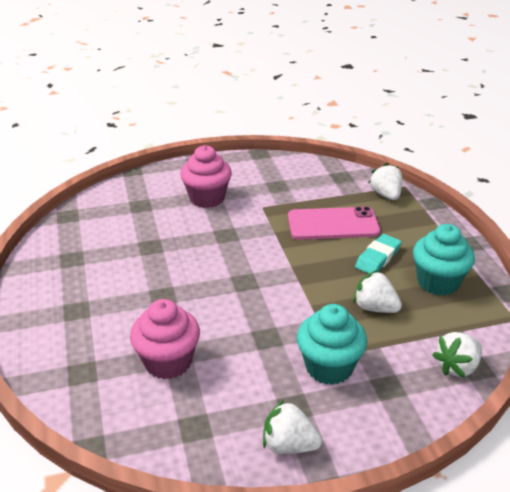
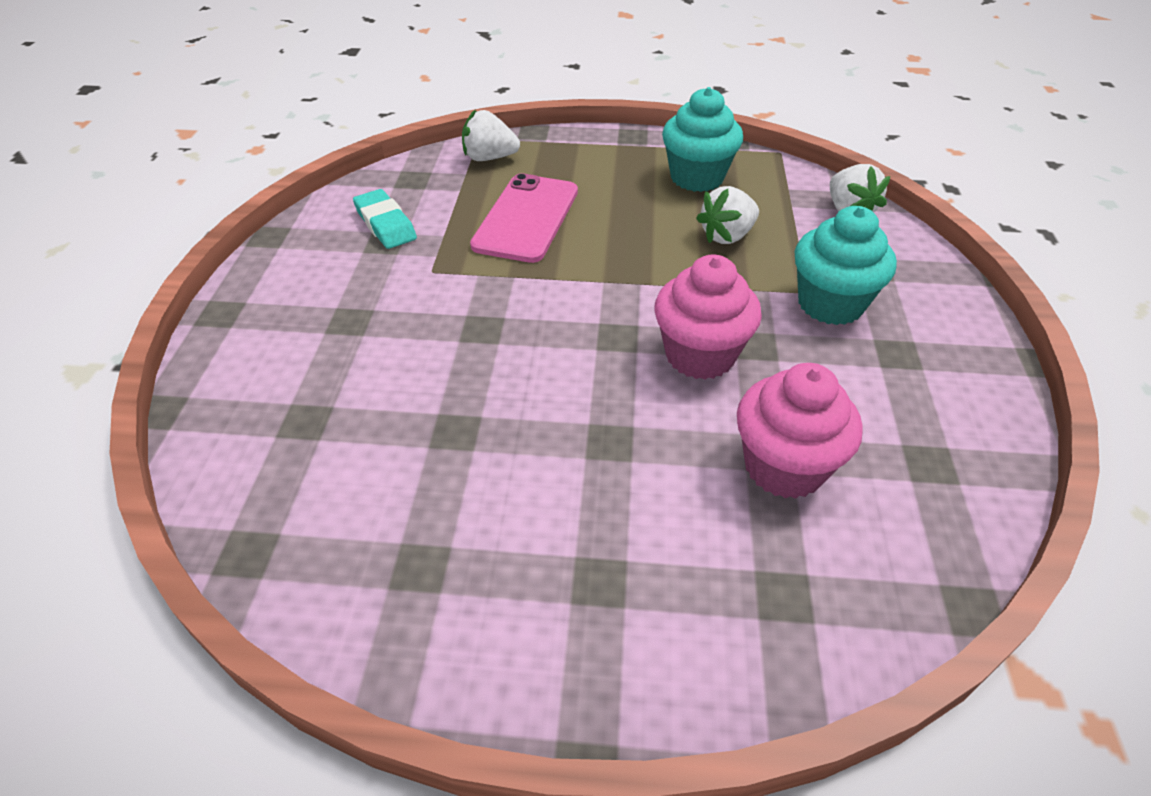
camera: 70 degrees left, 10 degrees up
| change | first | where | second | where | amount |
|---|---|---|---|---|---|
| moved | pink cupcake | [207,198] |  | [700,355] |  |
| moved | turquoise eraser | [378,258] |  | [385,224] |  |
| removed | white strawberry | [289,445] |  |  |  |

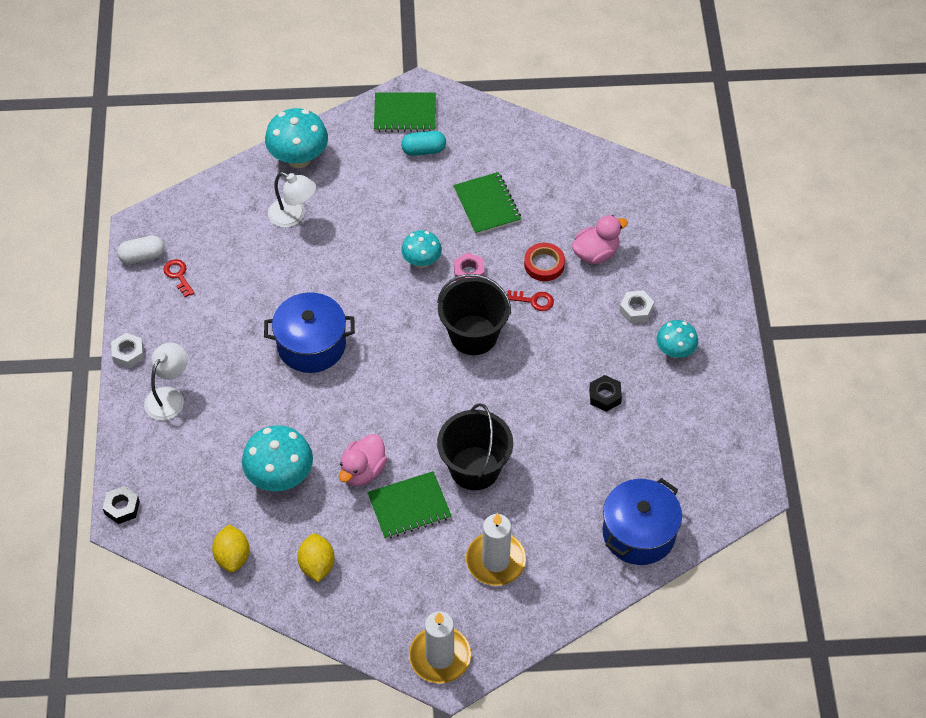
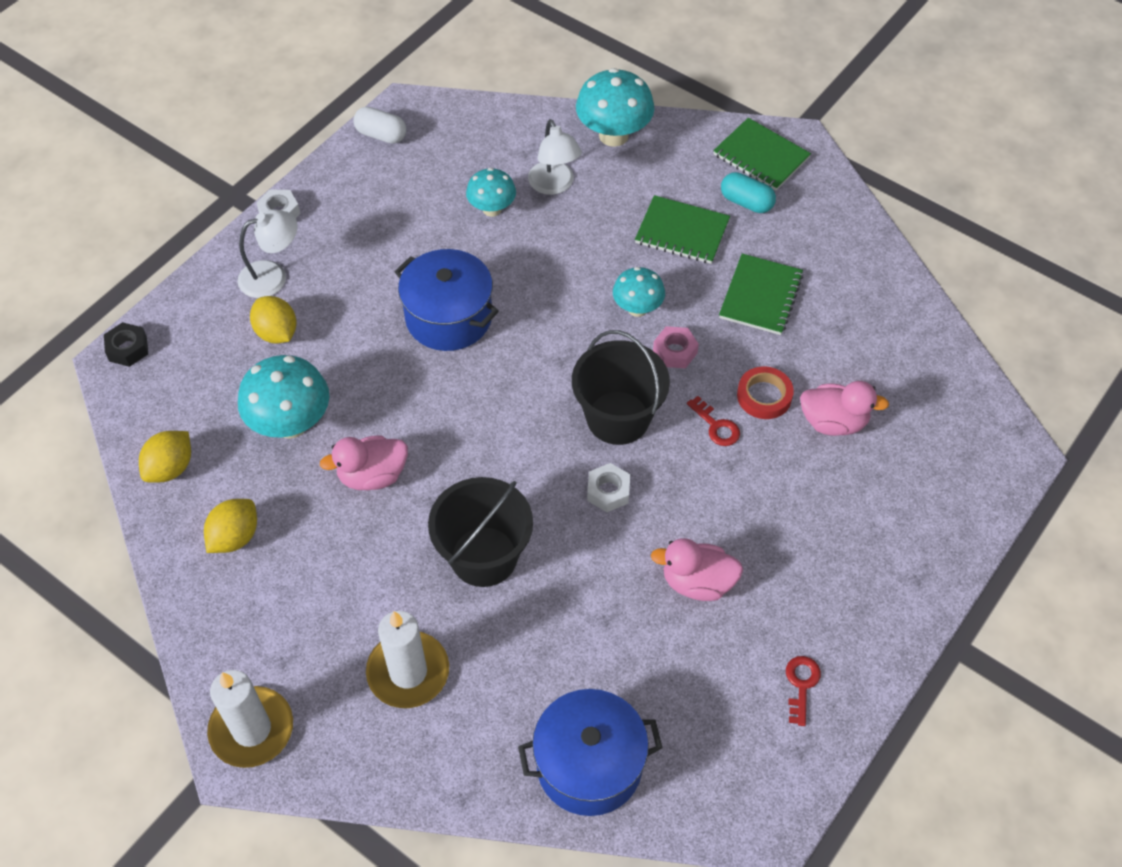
camera: 40 degrees right, 0 degrees up
| change | first | where | second | where | amount |
|---|---|---|---|---|---|
| moved | red key | [178,275] |  | [801,684] |  |
| moved | white nut | [636,310] |  | [608,491] |  |
| moved | turquoise mushroom | [675,351] |  | [492,209] |  |
| replaced | black nut | [605,396] | pink duck | [697,582] |  |
| moved | green notebook | [409,507] |  | [682,232] |  |
| added |  |  | yellow lemon | [277,333] |  |

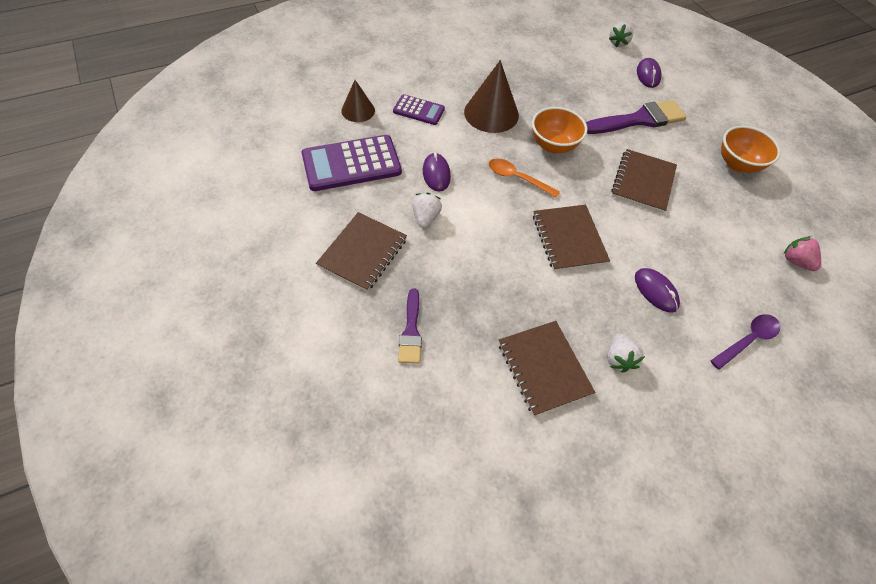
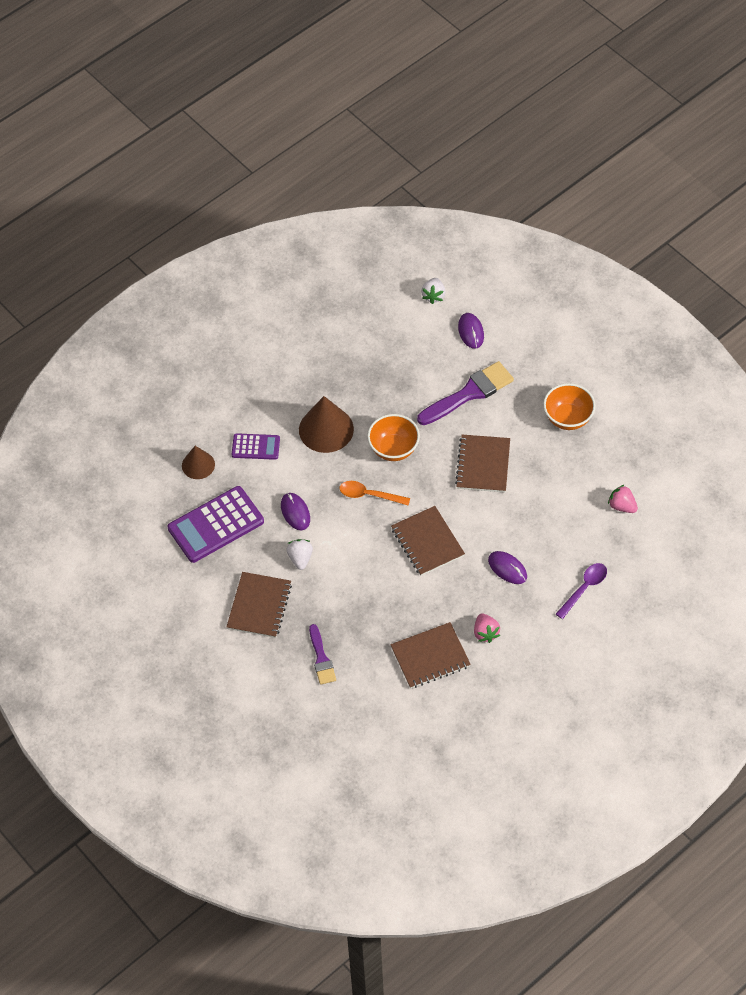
camera: 10 degrees left, 0 degrees up
| change | first | where | second | where | amount |
|---|---|---|---|---|---|
| turned | brown notebook | [543,368] |  | [430,657] | 75 degrees counterclockwise |
| recoloured | white strawberry | [618,358] | pink strawberry | [485,633] |  |

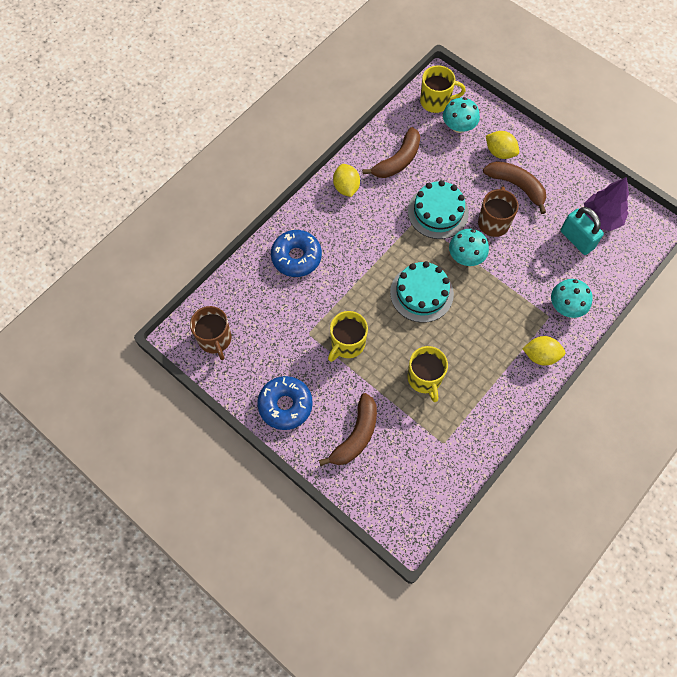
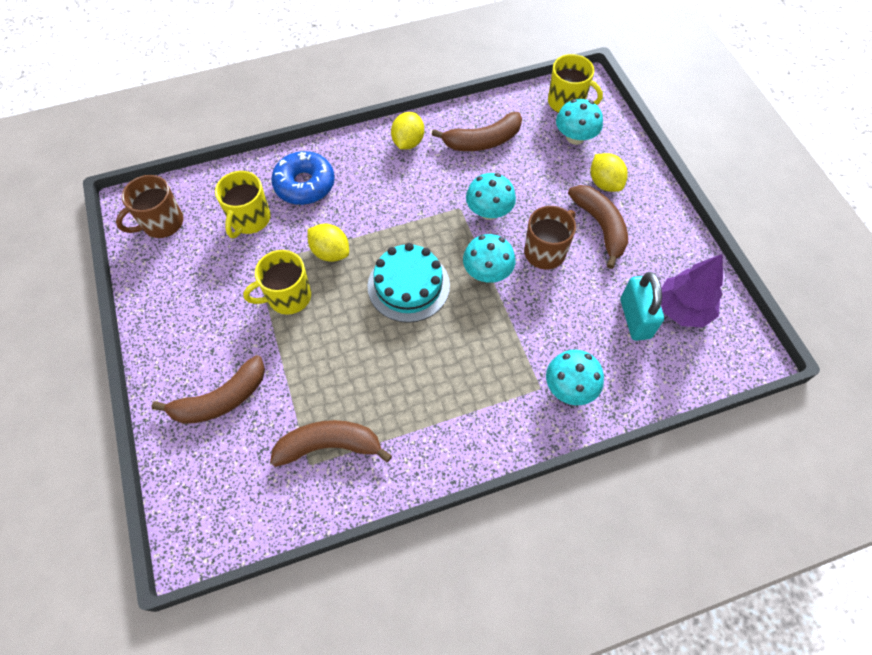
camera: 30 degrees right, 5 degrees down
| change | first | where | second | where | amount |
|---|---|---|---|---|---|
| replaced | turquoise cake | [438,212] | turquoise mushroom | [489,211] |  |
| turned | brown mug | [215,339] |  | [162,223] | 45 degrees clockwise |
| moved | yellow lemon | [540,355] |  | [330,252] |  |
| moved | yellow mug | [424,379] |  | [249,219] |  |
| removed | blue donut | [285,405] |  |  |  |
| added |  |  | brown banana | [329,445] |  |

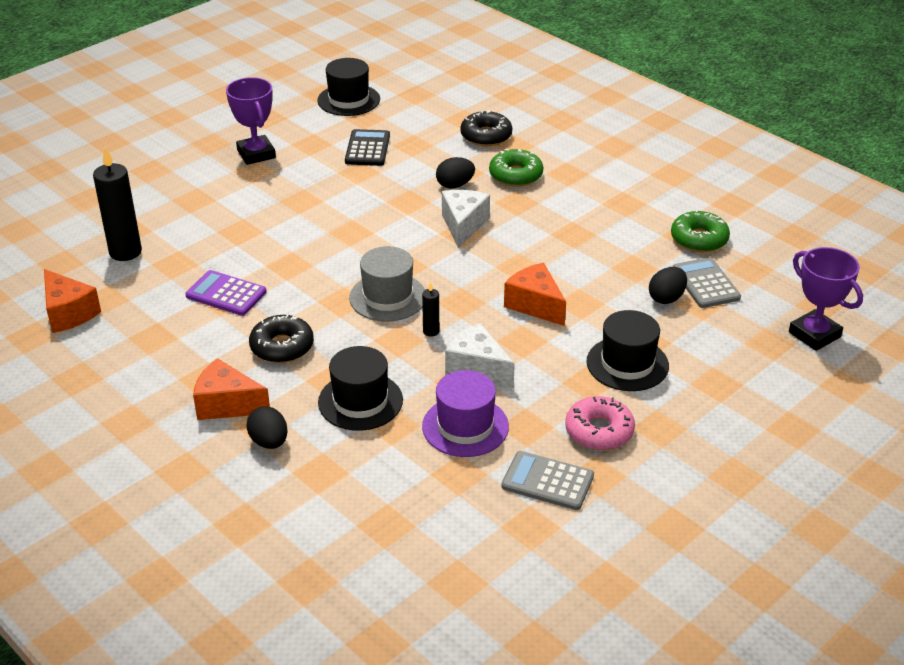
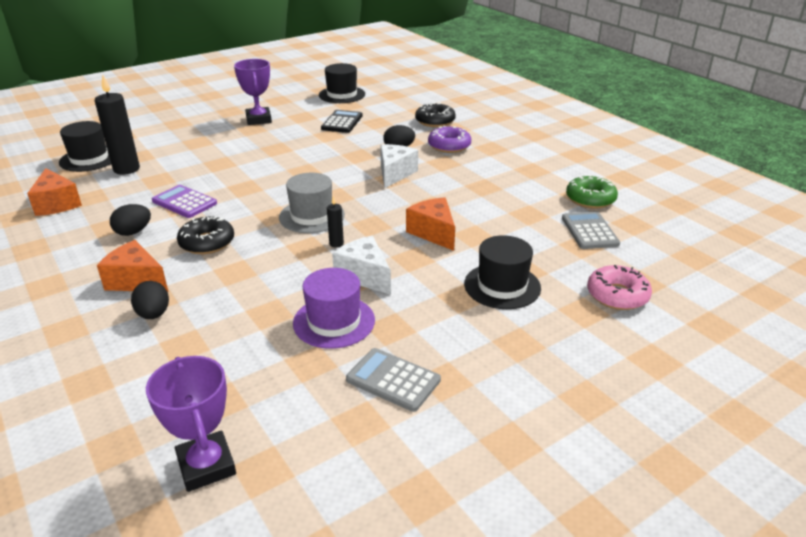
camera: 10 degrees right, 5 degrees down
| change | first | where | second | where | amount |
|---|---|---|---|---|---|
| recoloured | green donut | [515,175] | purple donut | [449,146] |  |
| moved | purple trophy | [814,334] |  | [206,465] |  |
| moved | black egg | [666,298] |  | [133,232] |  |
| moved | black hat | [360,401] |  | [89,159] |  |
| moved | pink donut | [599,431] |  | [617,295] |  |

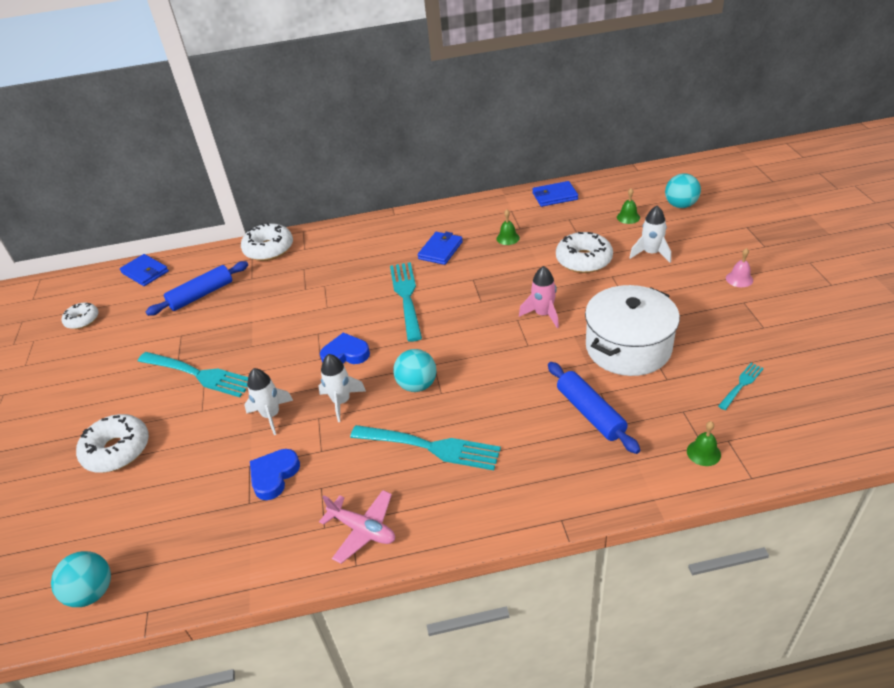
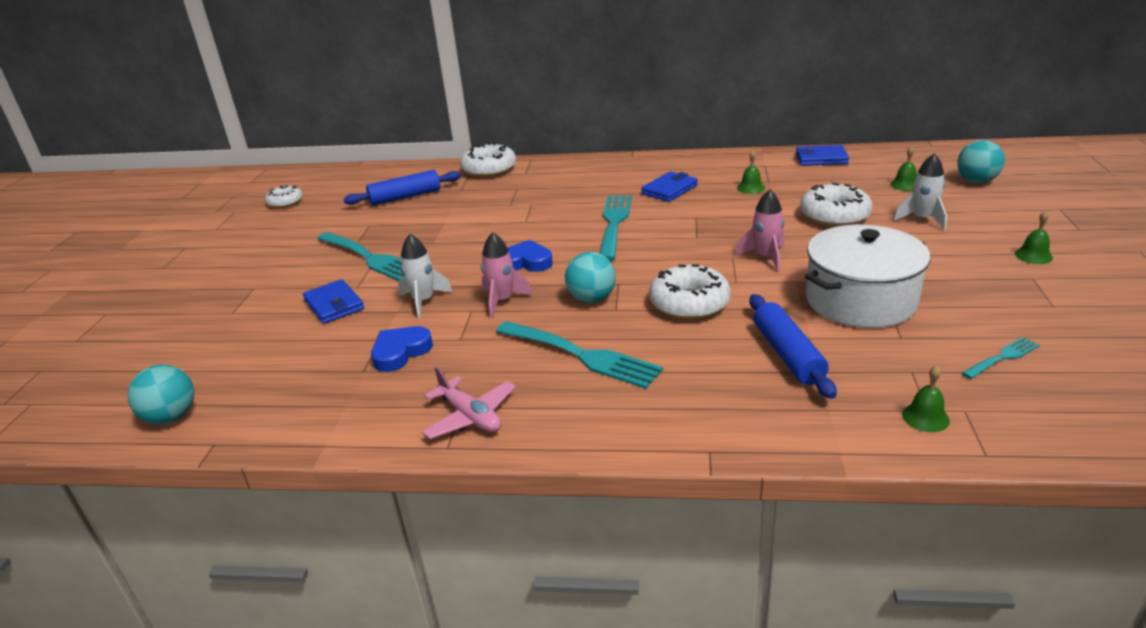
camera: 15 degrees right, 10 degrees down
| change | first | where | second | where | amount |
|---|---|---|---|---|---|
| recoloured | pink bell | [739,279] | green bell | [1033,255] |  |
| moved | blue wallet | [145,272] |  | [334,305] |  |
| recoloured | white rocket | [341,402] | pink rocket | [502,301] |  |
| moved | white donut | [117,450] |  | [689,303] |  |

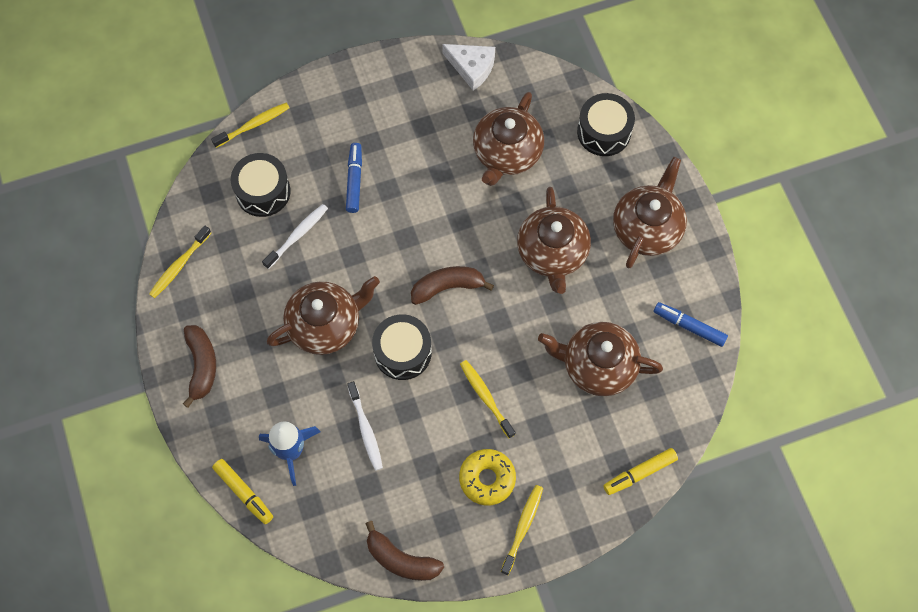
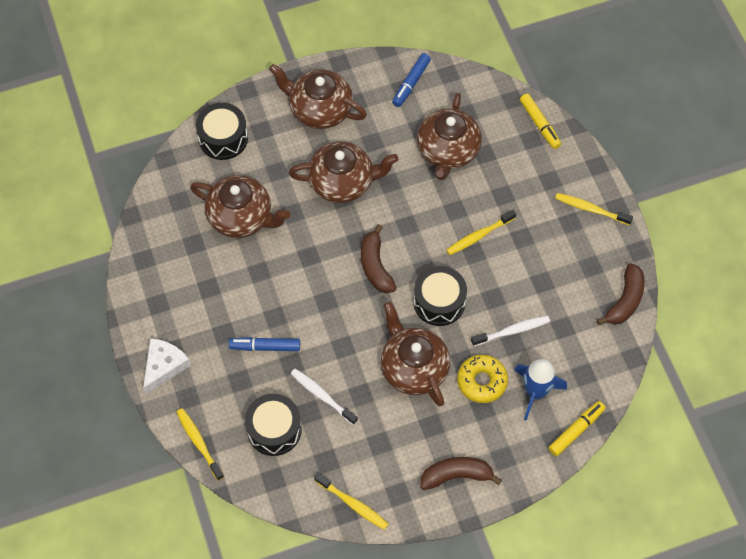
camera: 90 degrees left, 5 degrees down
| change | first | where | second | where | amount |
|---|---|---|---|---|---|
| moved | white cheese | [472,67] |  | [164,366] |  |
| moved | yellow donut | [487,479] |  | [482,381] |  |

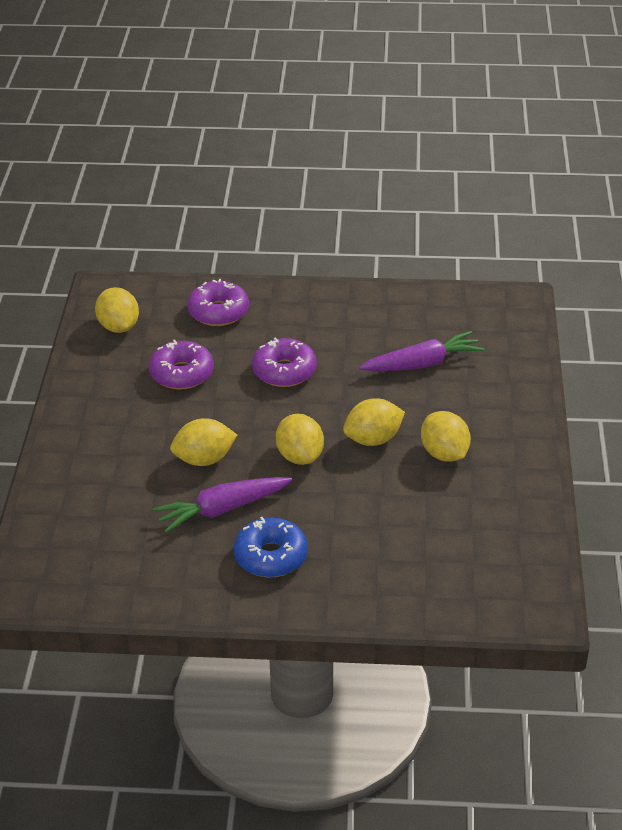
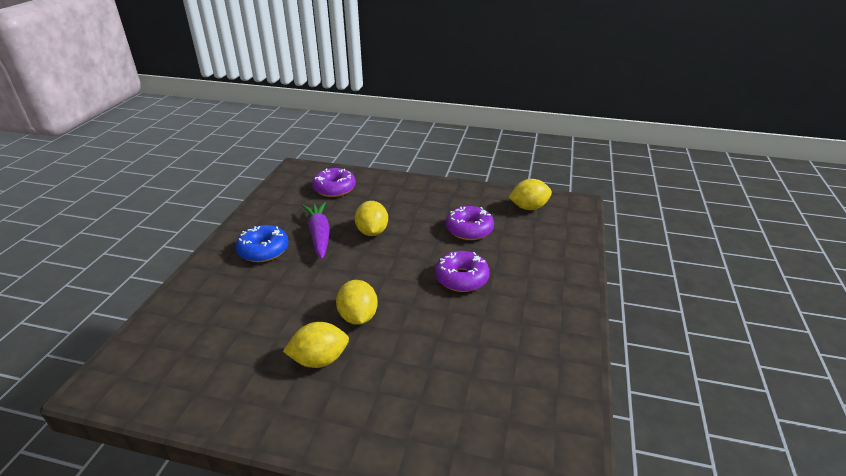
camera: 100 degrees right, 5 degrees down
| change | first | where | second | where | amount |
|---|---|---|---|---|---|
| moved | purple donut | [218,312] |  | [334,189] |  |
| removed | purple carrot | [422,364] |  |  |  |
| removed | yellow lemon | [300,456] |  |  |  |

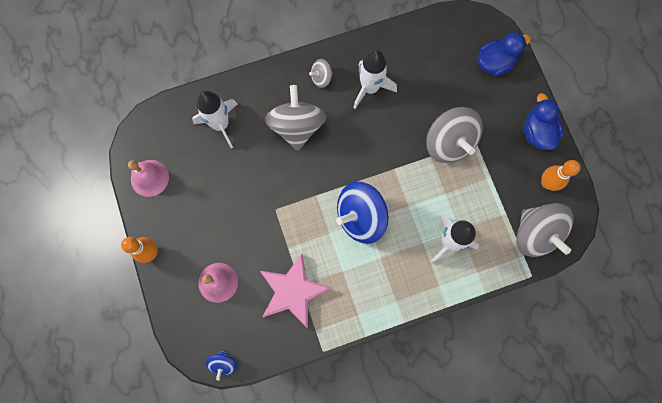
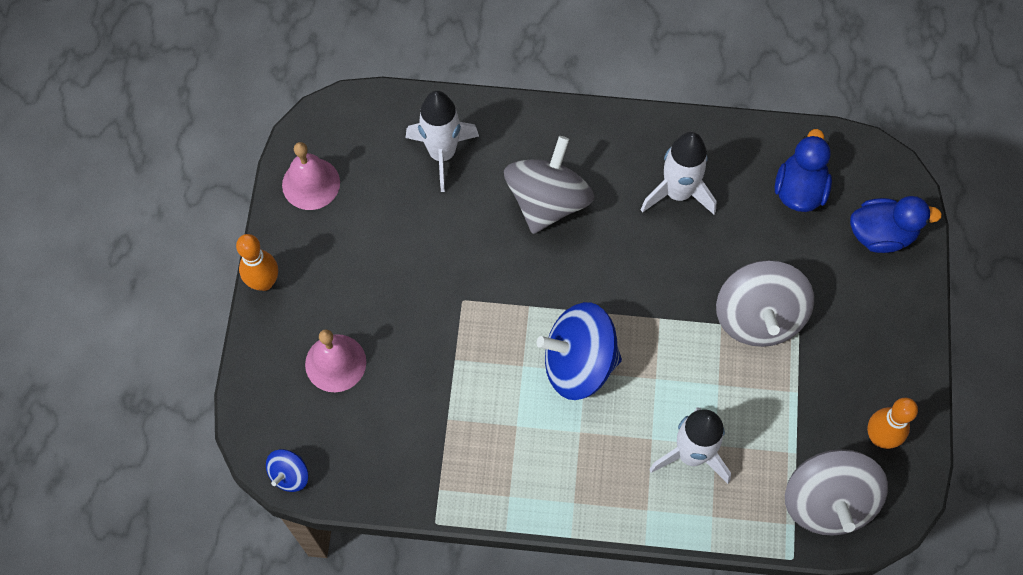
camera: 25 degrees right, 10 degrees down
| change | first | where | second | where | amount |
|---|---|---|---|---|---|
| removed | grey spinning top | [321,78] |  |  |  |
| moved | blue duck | [537,132] |  | [799,190] |  |
| removed | pink star | [293,291] |  |  |  |

